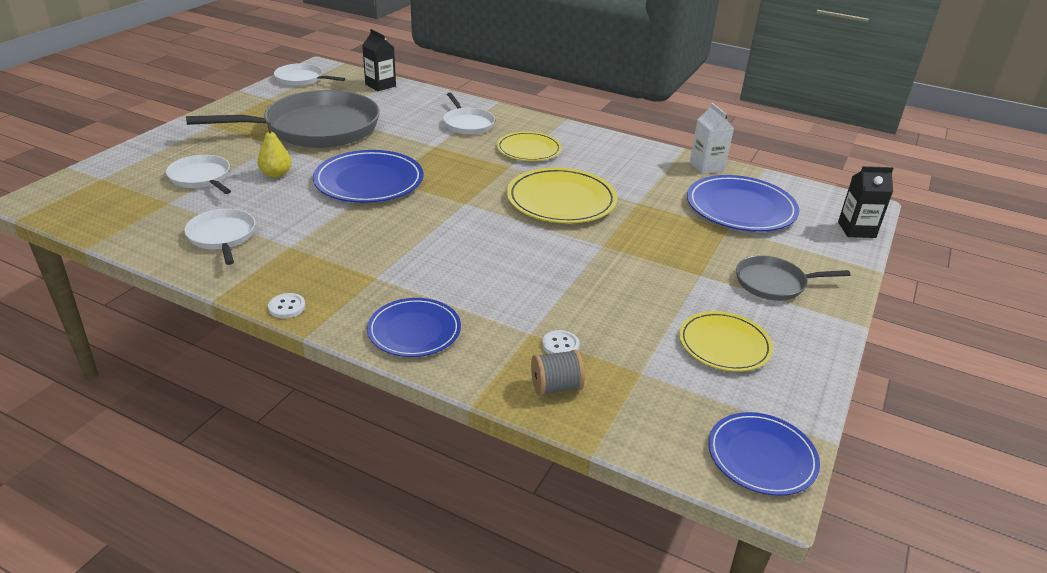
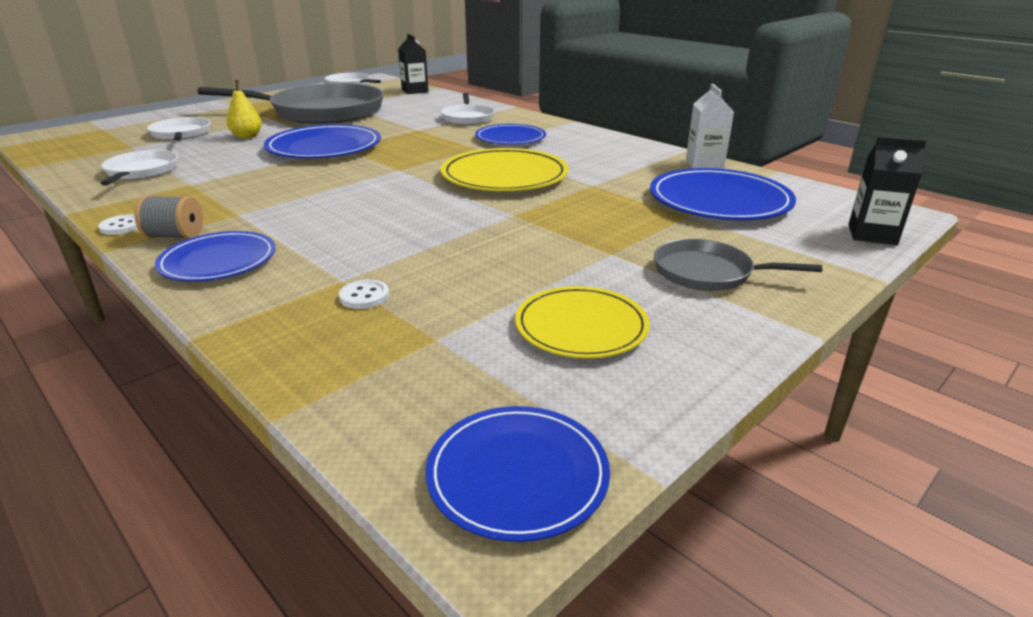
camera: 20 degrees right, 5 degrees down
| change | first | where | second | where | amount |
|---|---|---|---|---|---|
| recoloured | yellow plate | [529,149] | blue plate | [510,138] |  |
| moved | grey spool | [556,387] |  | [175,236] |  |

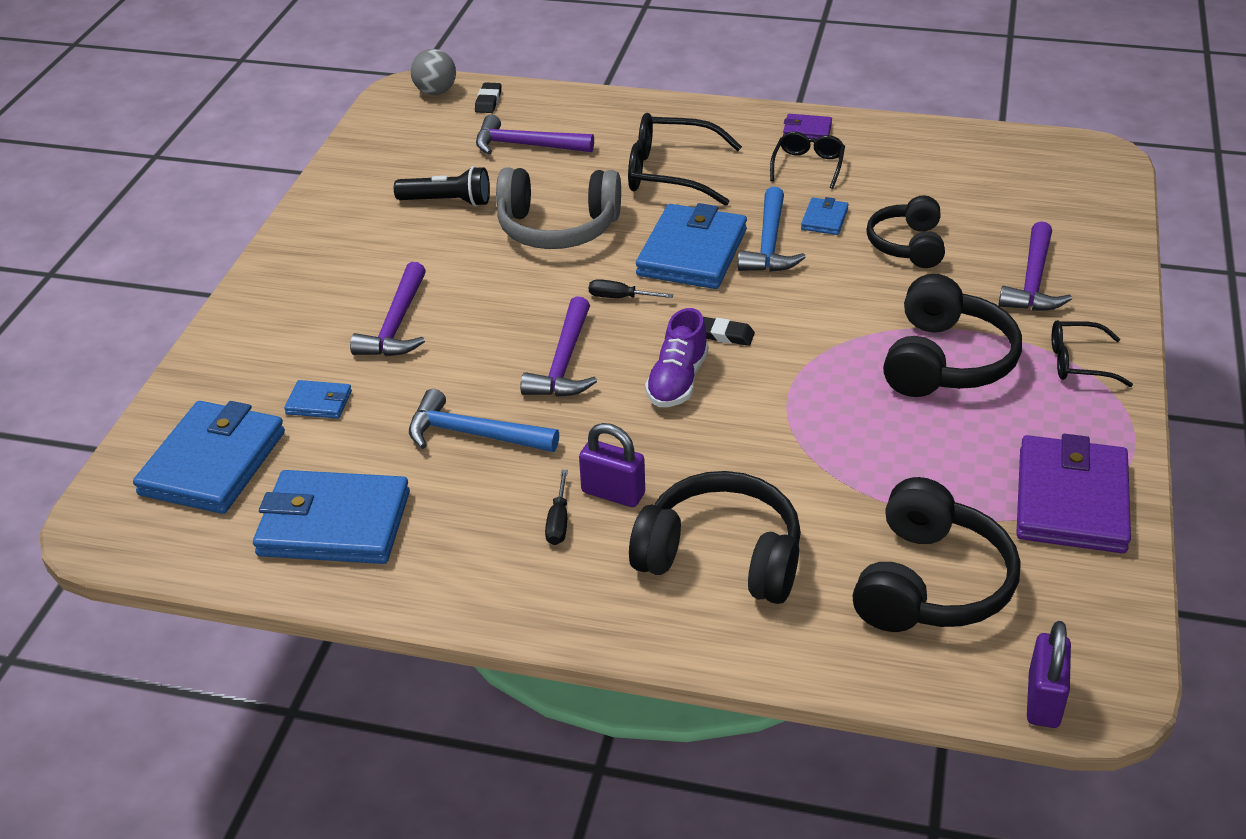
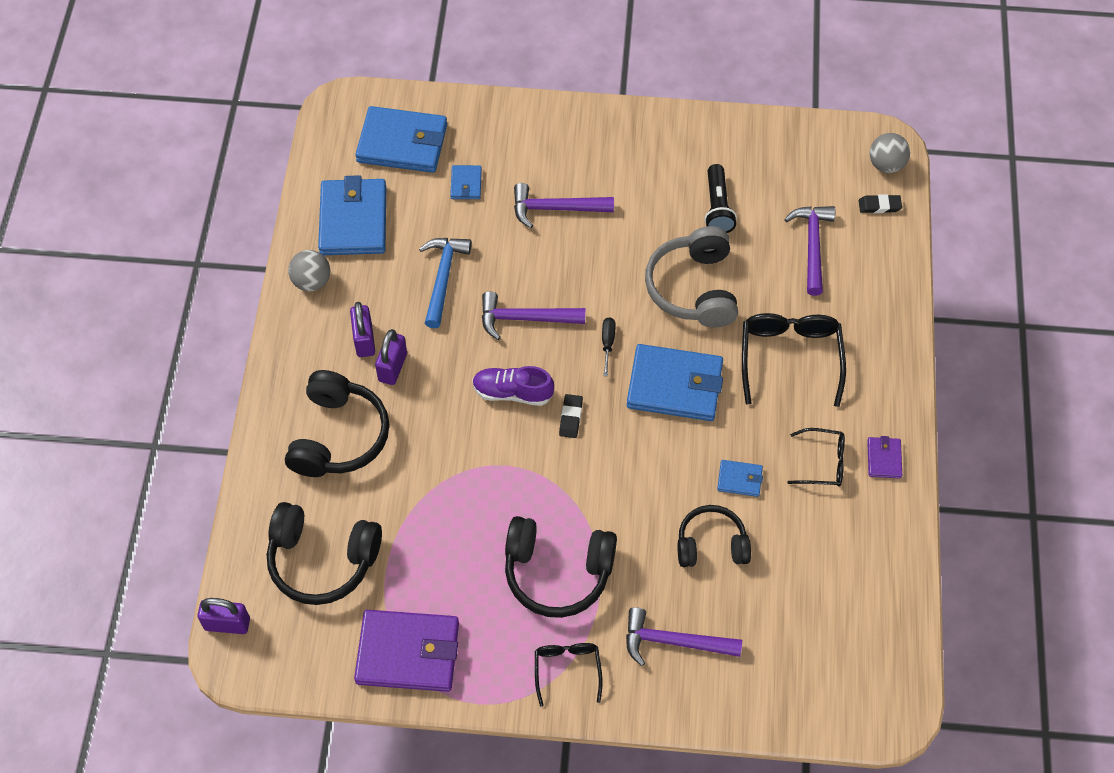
camera: 80 degrees right, 20 degrees up
| change | first | where | second | where | amount |
|---|---|---|---|---|---|
| removed | blue hammer | [769,243] |  |  |  |
| replaced | black screwdriver | [558,521] | purple padlock | [364,340] |  |
| added |  |  | grey ball | [312,281] |  |

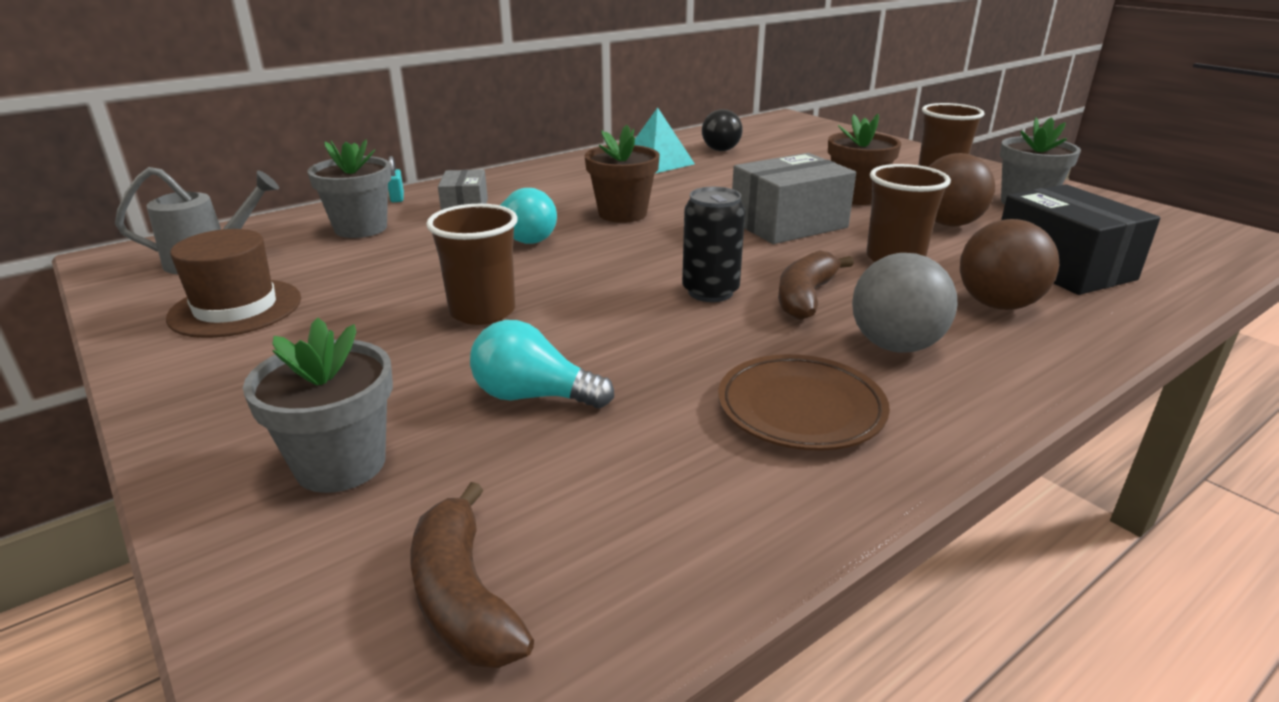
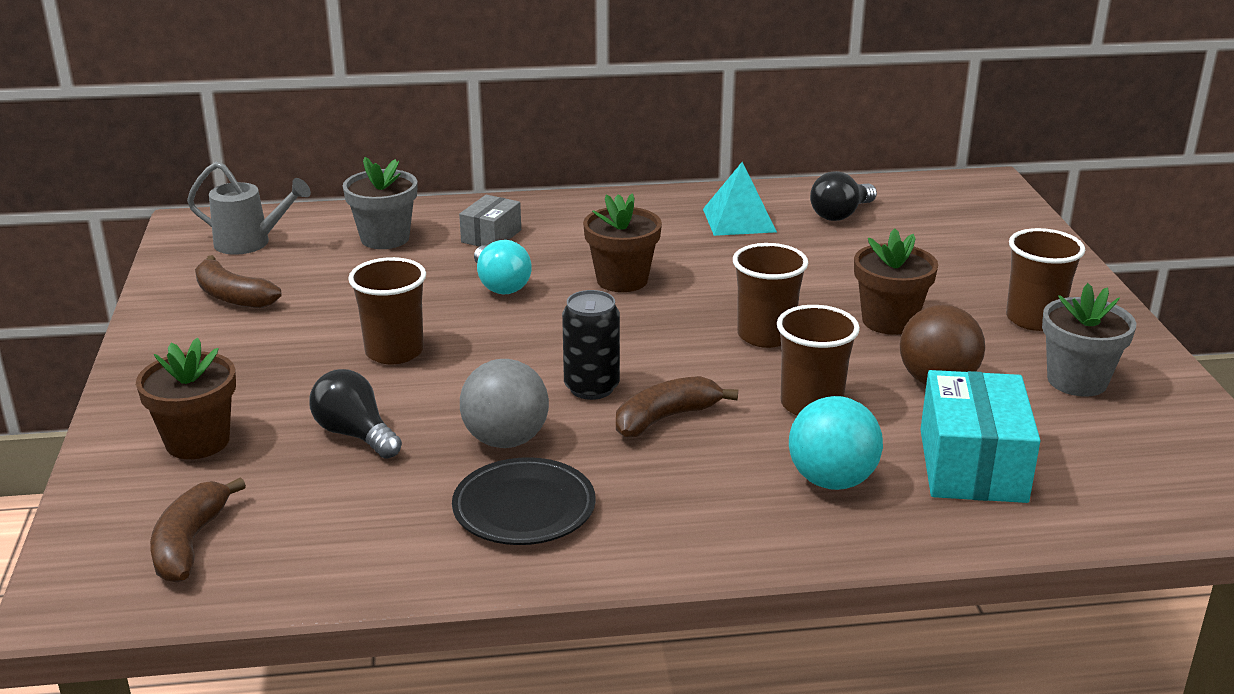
camera: 30 degrees right, 0 degrees up
| change | first | where | second | where | amount |
|---|---|---|---|---|---|
| replaced | grey box | [788,224] | brown cup | [765,335] |  |
| removed | turquoise padlock | [397,198] |  |  |  |
| recoloured | black box | [1062,267] | turquoise box | [972,465] |  |
| recoloured | brown ball | [997,305] | turquoise ball | [832,480] |  |
| replaced | brown hat | [235,308] | brown banana | [233,296] |  |
| moved | grey ball | [895,346] |  | [506,440] |  |
| recoloured | grey flower pot | [341,464] | brown flower pot | [197,441] |  |
| recoloured | turquoise light bulb | [534,396] | black light bulb | [355,434] |  |
| recoloured | brown plate | [800,409] | black plate | [524,508] |  |

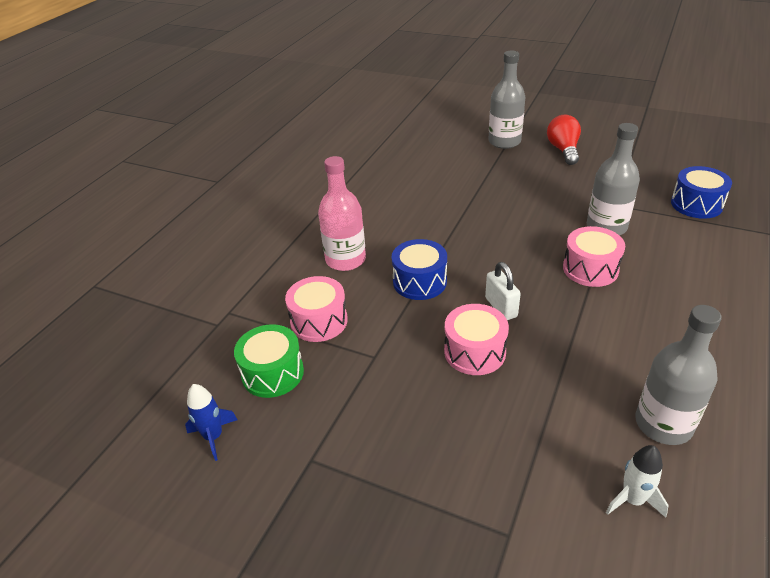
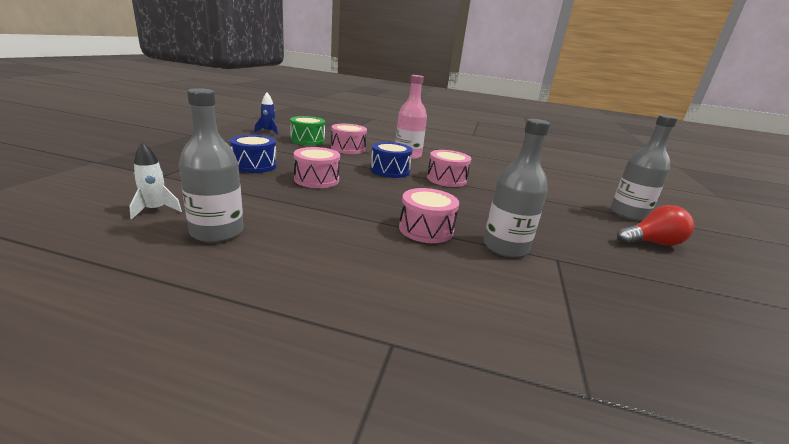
camera: 75 degrees right, 15 degrees down
| change | first | where | second | where | amount |
|---|---|---|---|---|---|
| moved | blue drum | [696,204] |  | [254,165] |  |
| removed | white padlock | [501,307] |  |  |  |
| added |  |  | pink drum | [446,179] |  |

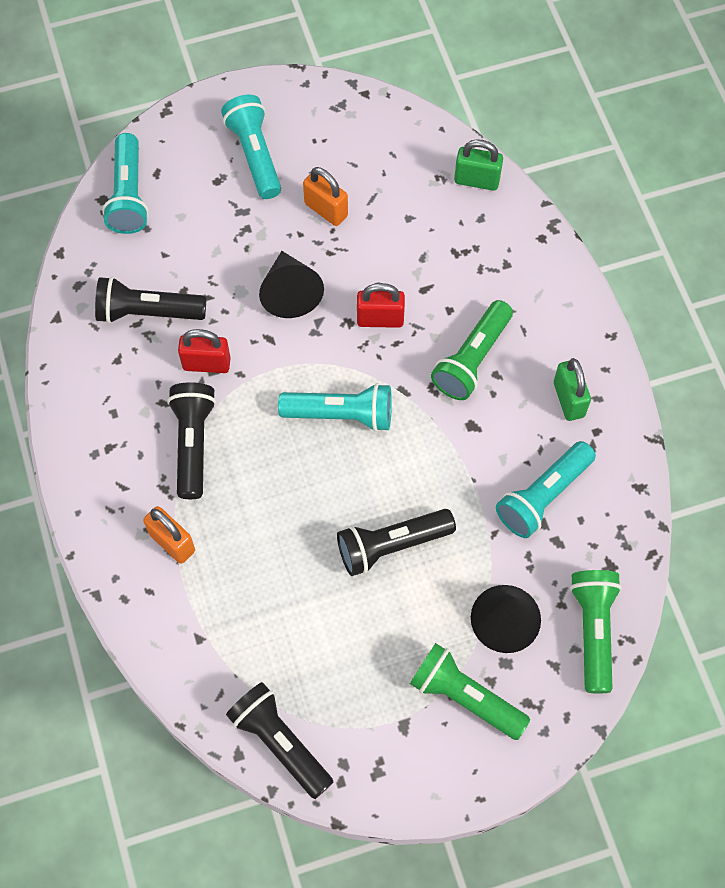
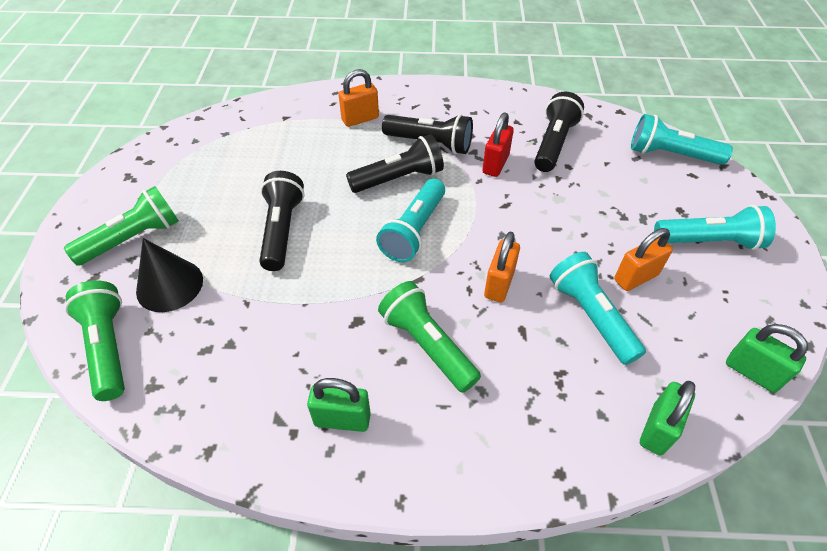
camera: 110 degrees right, 15 degrees down
| change | first | where | second | where | amount |
|---|---|---|---|---|---|
| removed | black cone | [290,292] |  |  |  |
| recoloured | red padlock | [380,319] | orange padlock | [499,284] |  |
| moved | turquoise flashlight | [543,496] |  | [590,315] |  |
| turned | green flashlight | [593,630] |  | [108,347] | 135 degrees counterclockwise |
| moved | black flashlight | [280,742] |  | [399,178] |  |
| added |  |  | green padlock | [752,372] |  |

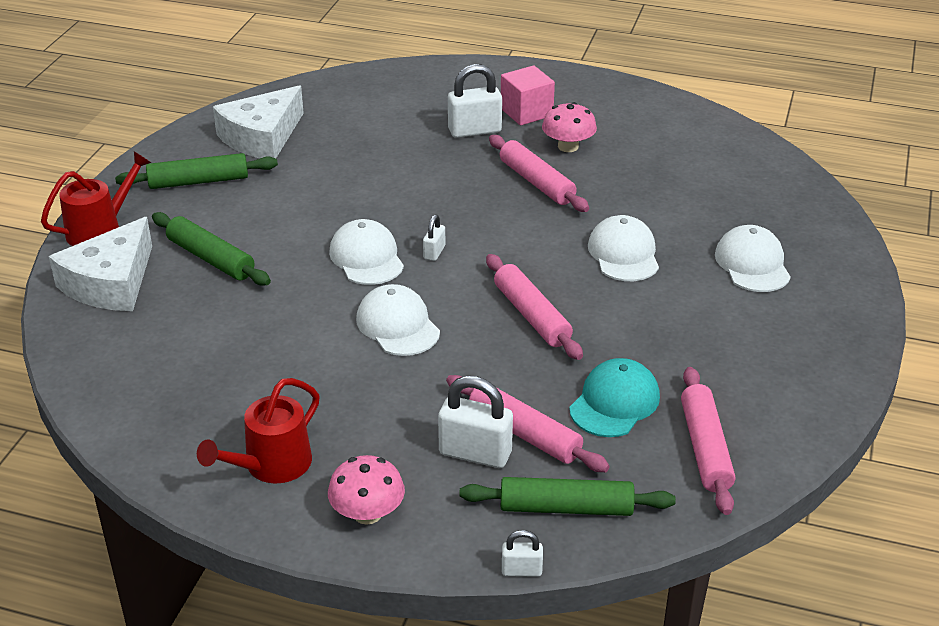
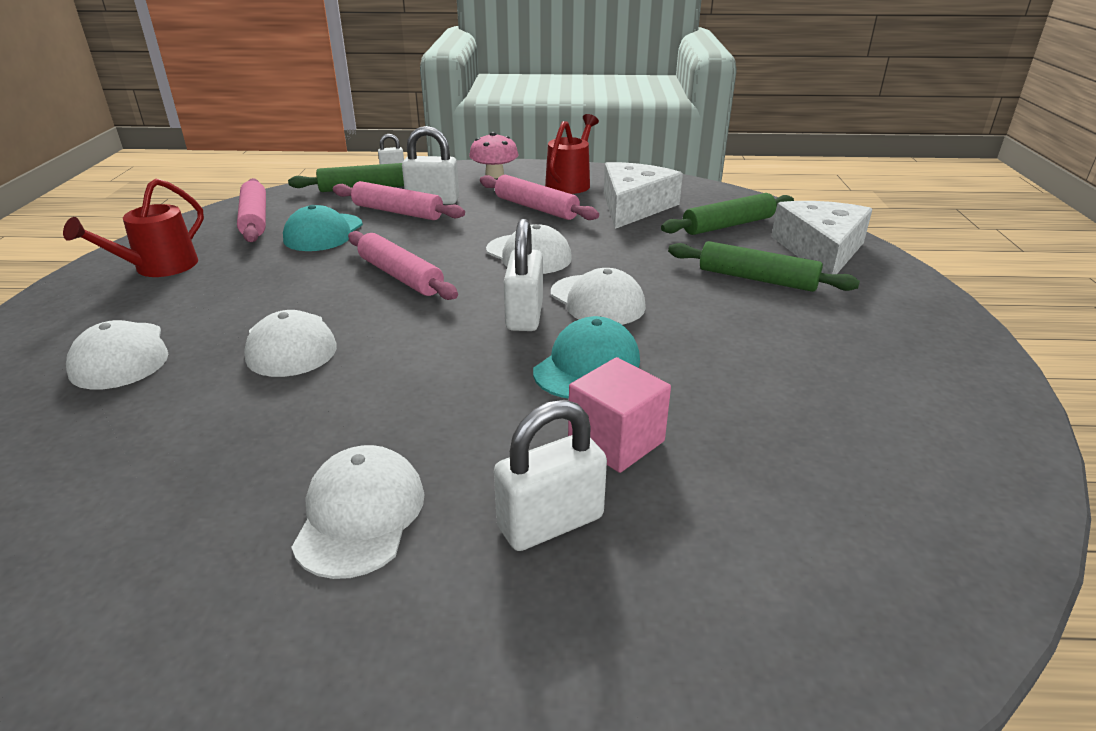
camera: 165 degrees right, 5 degrees down
| change | first | where | second | where | amount |
|---|---|---|---|---|---|
| moved | pink cube | [526,112] |  | [616,441] |  |
| moved | white cheese | [262,137] |  | [634,207] |  |
| replaced | pink mushroom | [568,146] | white cap | [360,515] |  |
| moved | pink rolling pin | [536,182] |  | [536,208] |  |
| moved | red watering can | [101,229] |  | [158,268] |  |
| moved | green rolling pin | [198,181] |  | [728,225] |  |
| resized | white padlock | [434,252] |  | [524,315] | x1.91 |
| added |  |  | turquoise cap | [587,365] |  |

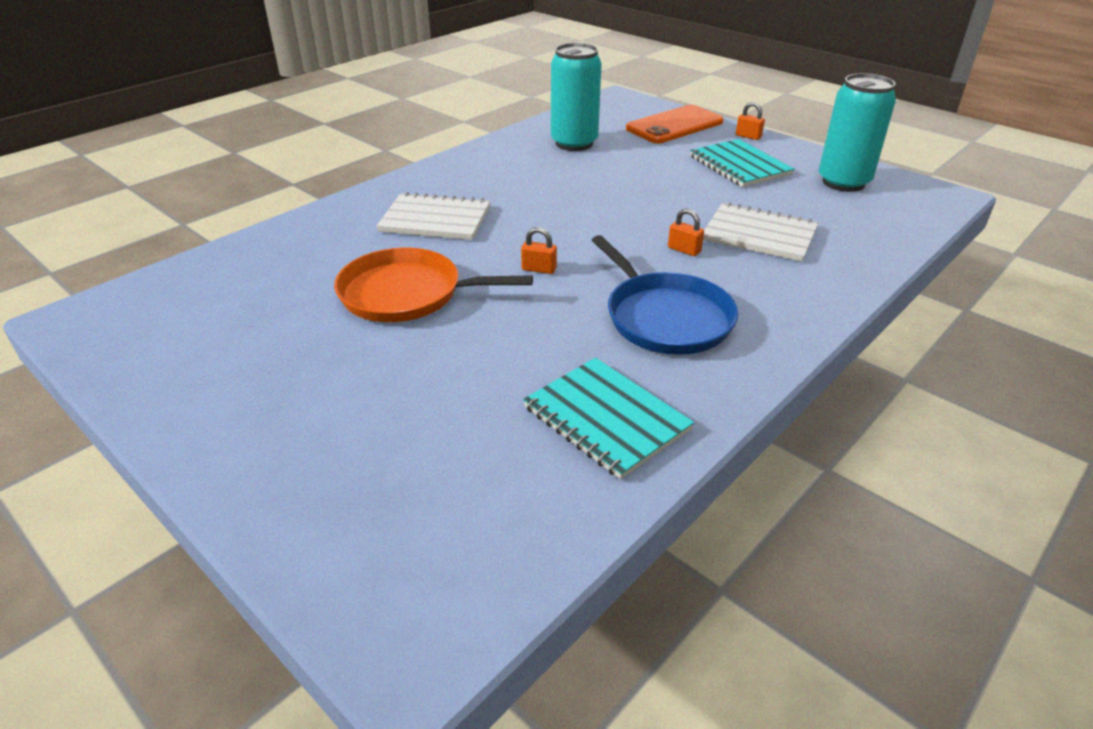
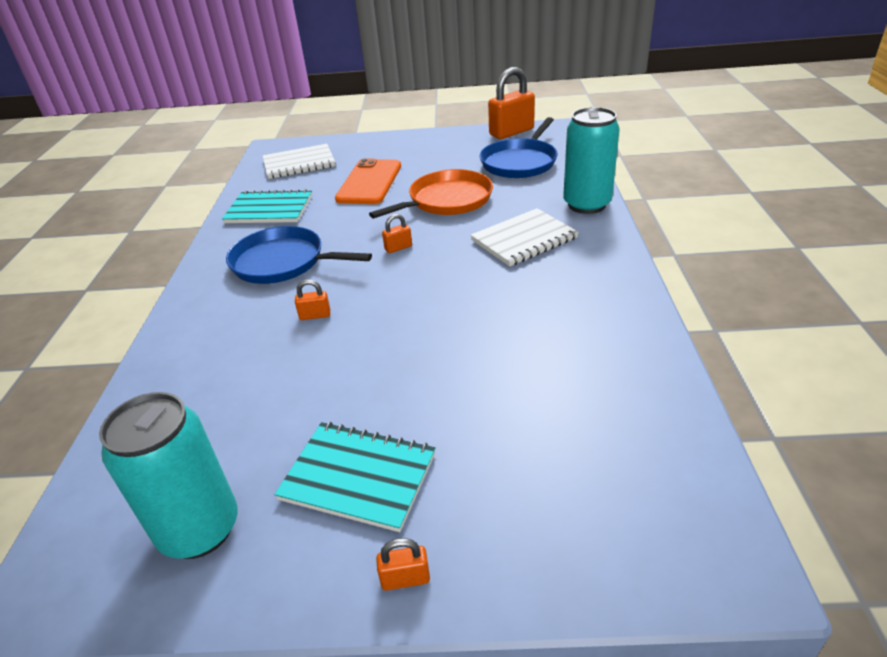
camera: 140 degrees right, 0 degrees up
| change | first | where | second | where | amount |
|---|---|---|---|---|---|
| moved | turquoise can | [574,143] |  | [586,204] |  |
| moved | orange phone | [674,125] |  | [369,182] |  |
| moved | white notebook | [759,235] |  | [299,163] |  |
| added |  |  | orange padlock | [511,132] |  |
| added |  |  | blue pan | [520,162] |  |

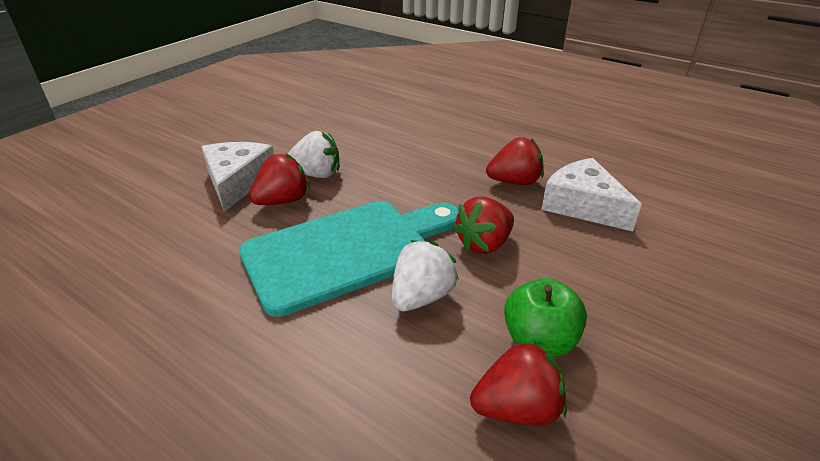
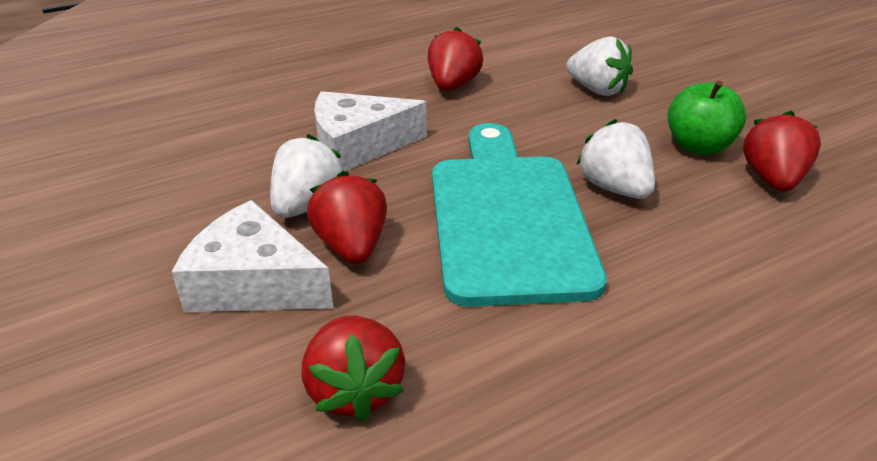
camera: 65 degrees left, 0 degrees up
| change | first | where | second | where | amount |
|---|---|---|---|---|---|
| moved | white cheese | [583,205] |  | [358,145] |  |
| moved | red strawberry | [484,244] |  | [354,390] |  |
| added |  |  | white strawberry | [597,90] |  |

